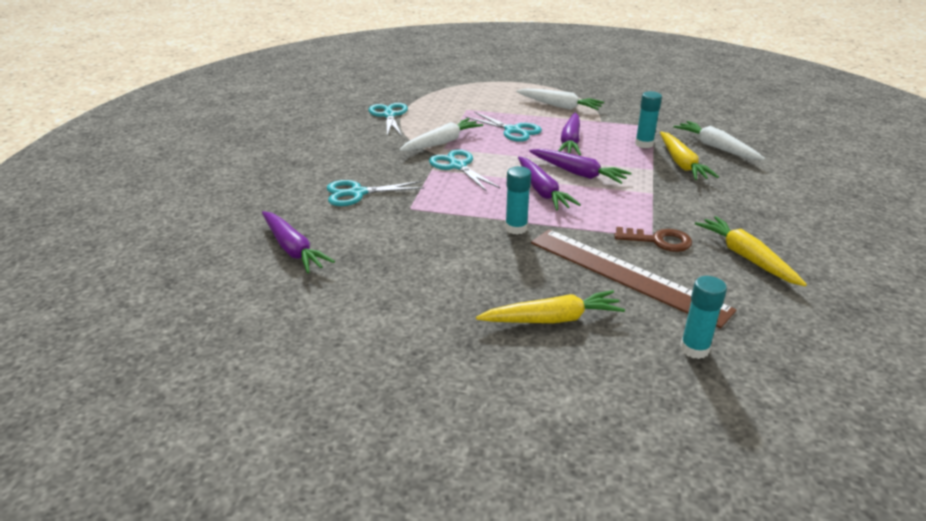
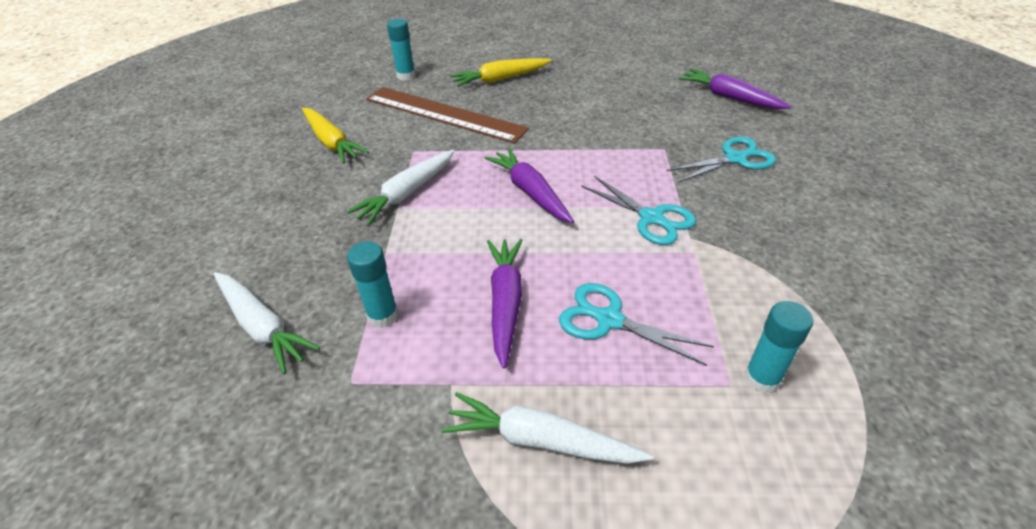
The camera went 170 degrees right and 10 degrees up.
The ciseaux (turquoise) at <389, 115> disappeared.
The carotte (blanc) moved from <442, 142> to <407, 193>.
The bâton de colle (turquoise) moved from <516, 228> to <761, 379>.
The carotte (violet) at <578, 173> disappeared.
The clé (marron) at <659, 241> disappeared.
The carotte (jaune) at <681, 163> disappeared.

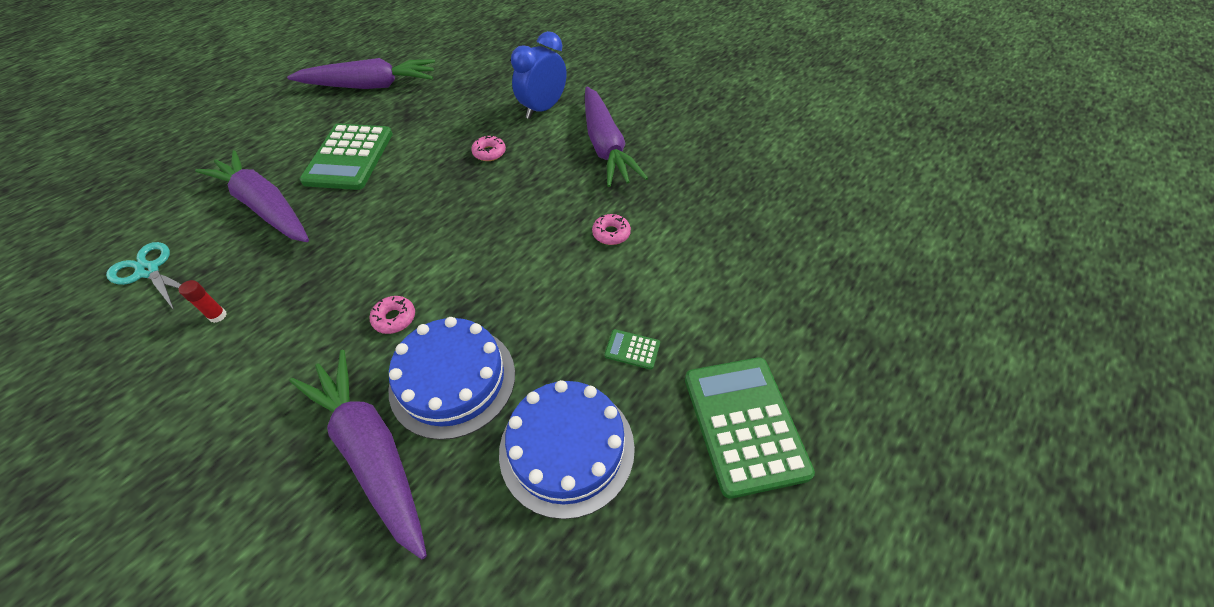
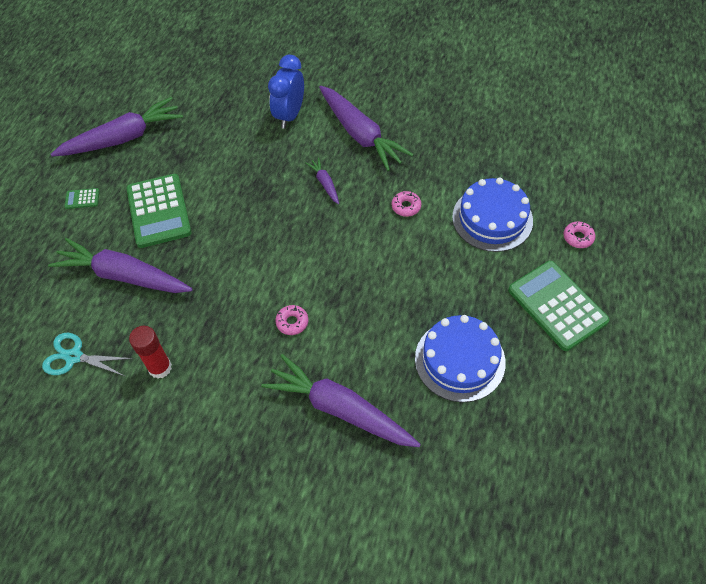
The camera went 20 degrees left and 5 degrees up.
The bâton de colle (rouge) at <218, 316> changed to 1.82 times the size.
The gâteau (bleu) moved from <453, 380> to <492, 218>.
The beignet (rose) moved from <489, 153> to <578, 237>.
The calculatrice (vert) moved from <632, 349> to <82, 199>.
The carotte (violet) at <325, 184> appeared.

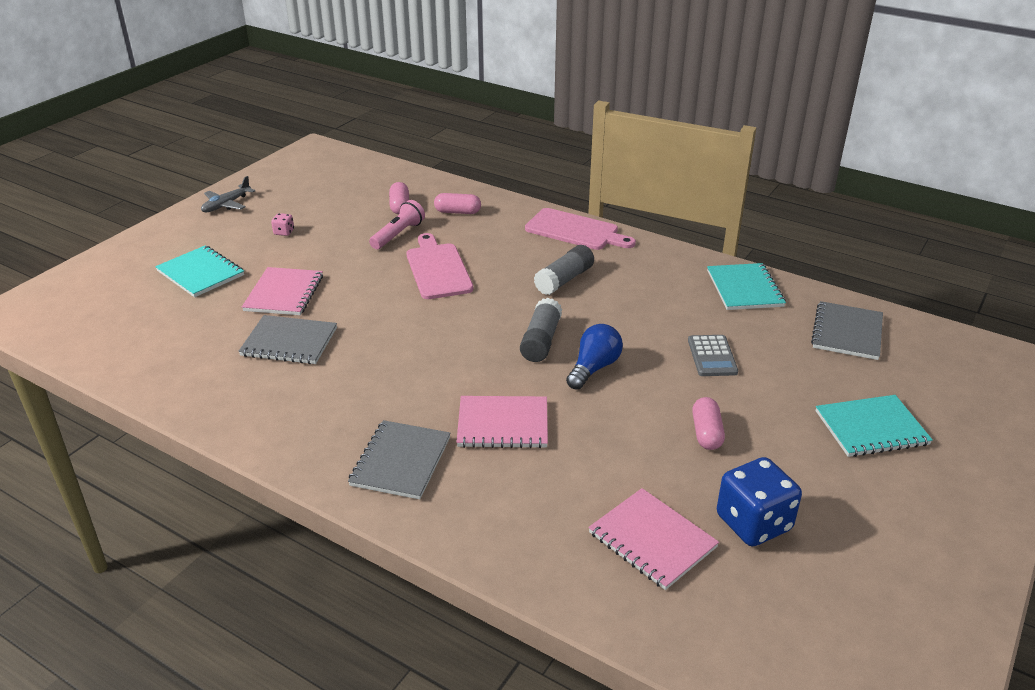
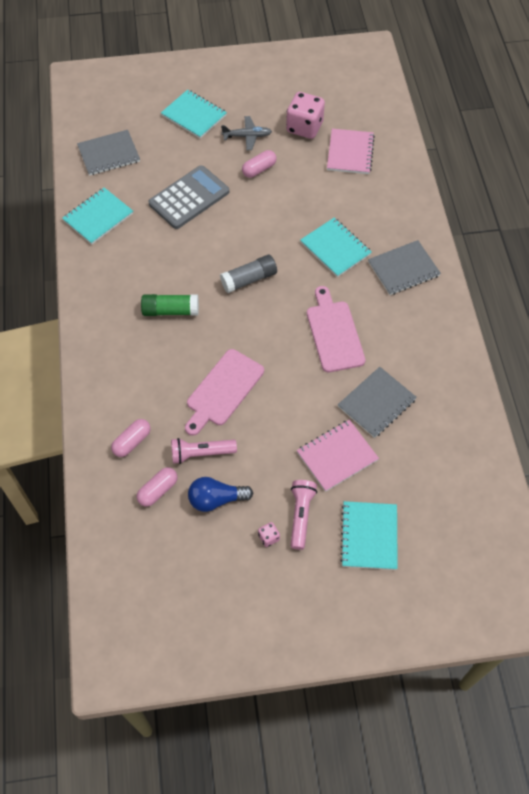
The camera went 130 degrees left and 25 degrees up.
The avion (gris) moved from <226, 204> to <247, 136>.
The carnet (gris) at <289, 342> turned 75 degrees clockwise.
The gélule (rose) at <458, 212> turned 75 degrees clockwise.
The carnet (rose) at <503, 424> became the carnet (turquoise) at <335, 248>.
The planche à découper (rose) moved from <575, 231> to <334, 333>.
The bâton de colle (gris) at <564, 280> became the bâton de colle (vert) at <171, 311>.
The ampoule (bleu) moved from <594, 368> to <216, 499>.
The calculatrice (gris) at <712, 356> changed to 1.71 times the size.
The dé (bleu) at <753, 523> became the dé (rose) at <304, 127>.
The lampe de poche (rose) at <301, 515> appeared.

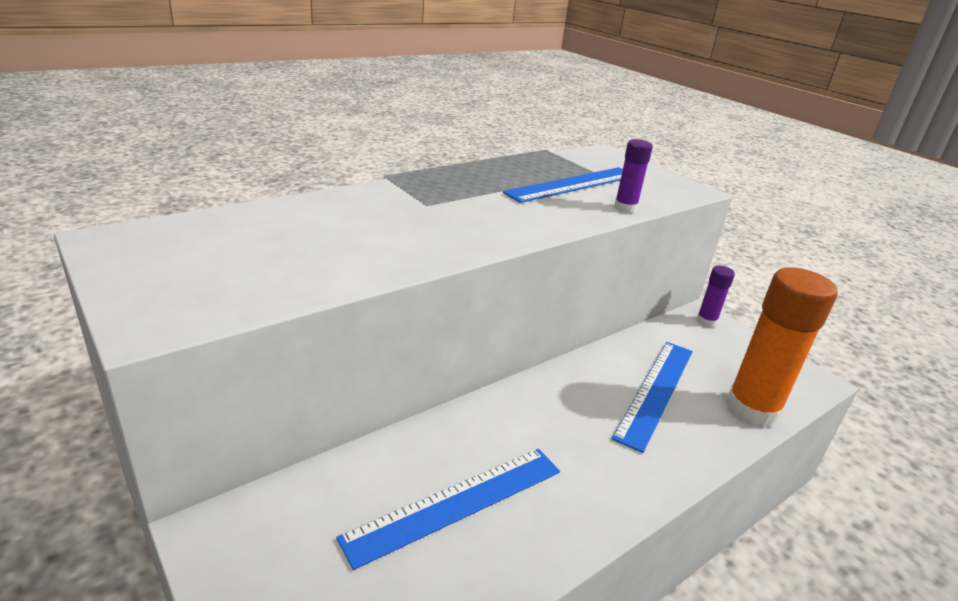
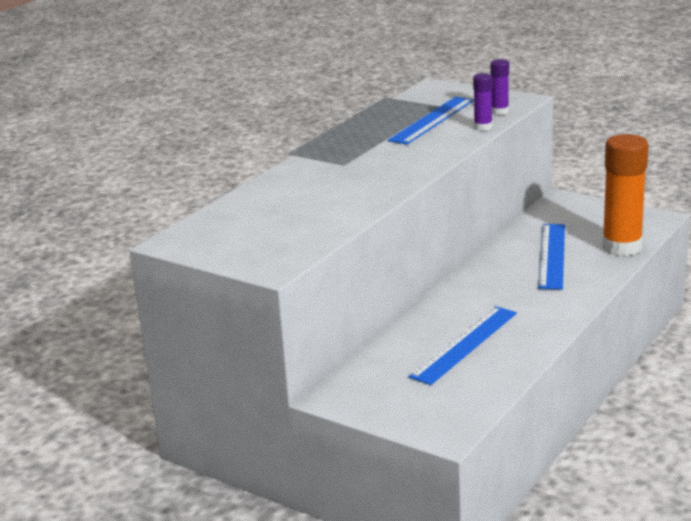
The camera went 15 degrees left and 5 degrees down.
The bâton de colle (violet) moved from <706, 321> to <499, 111>.

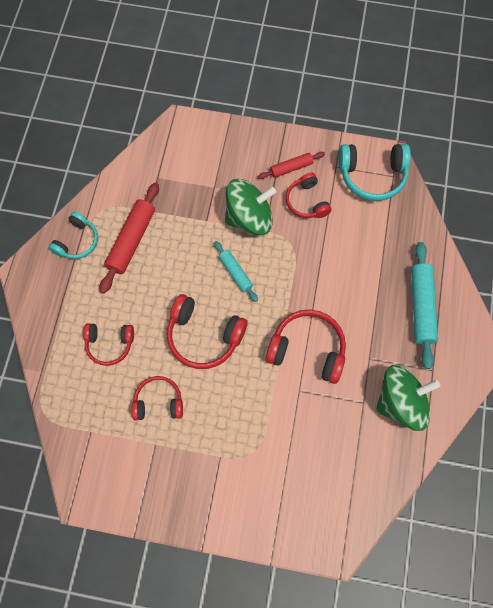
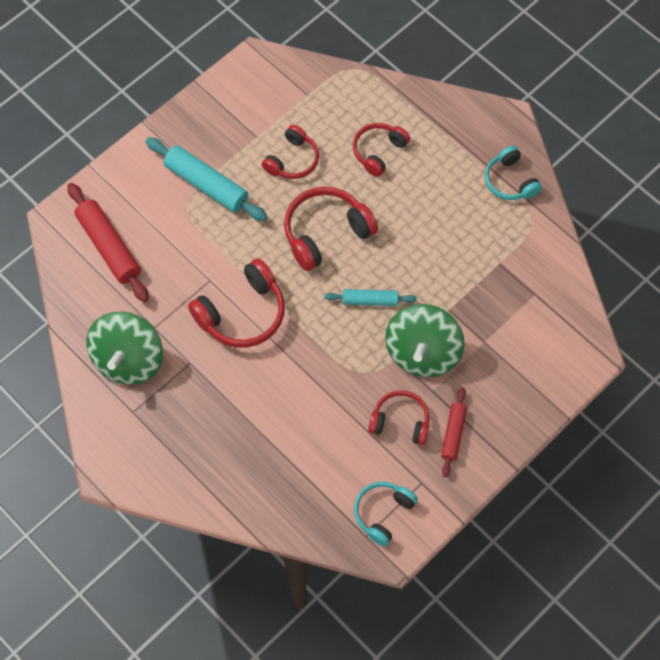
The camera went 125 degrees right and 5 degrees down.
The rouleau à pâtisserie (rouge) moved from <131, 240> to <109, 247>.
The casque audio (turquoise) at <372, 176> changed to 0.64 times the size.
The rouleau à pâtisserie (turquoise) moved from <421, 307> to <206, 185>.

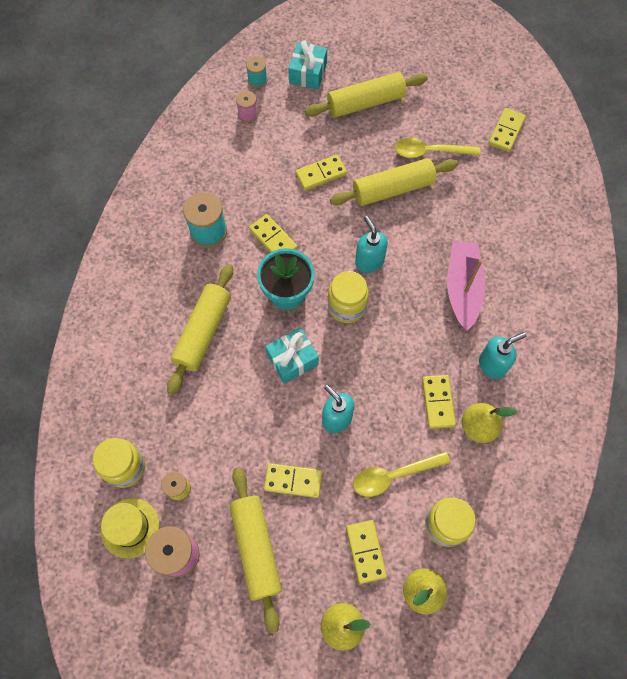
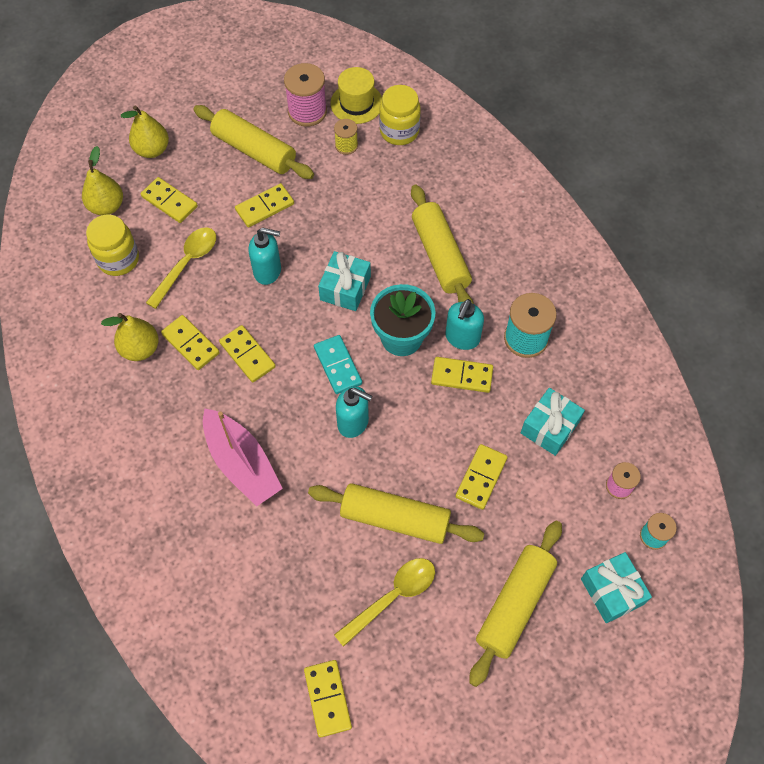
The camera went 140 degrees right and 5 degrees down.
The bocal (jaune) at <347, 306> was replaced by the domino (turquoise) at <338, 365>.
The rouleau à pâtisserie (jaune) at <393, 189> turned 75 degrees clockwise.
The distributeur de savon (turquoise) moved from <492, 365> to <462, 338>.
The domino (jaune) at <247, 355> appeared.
The cadeau (turquoise) at <550, 427> appeared.

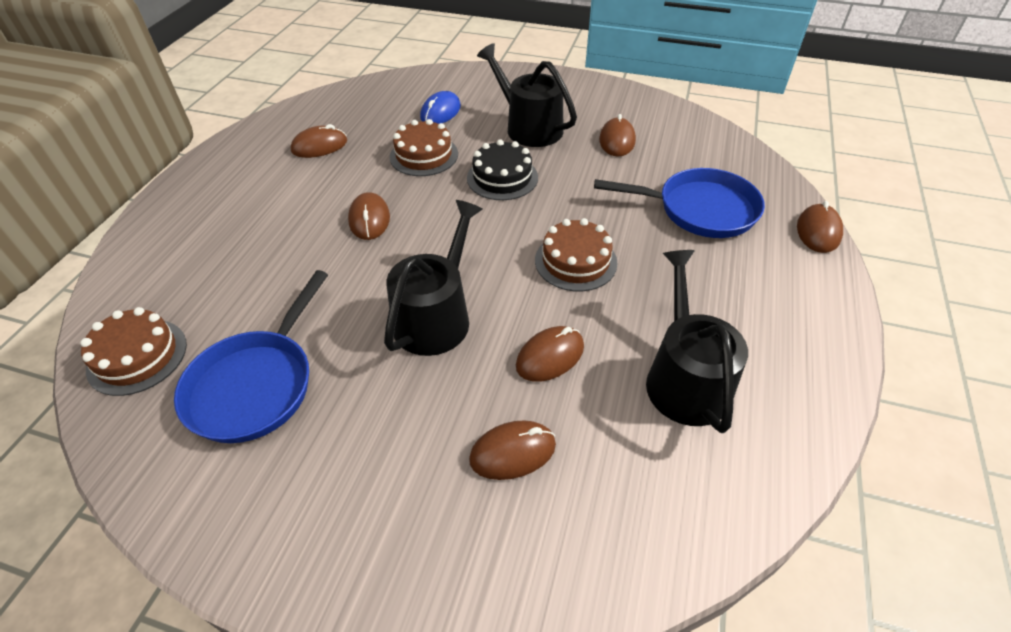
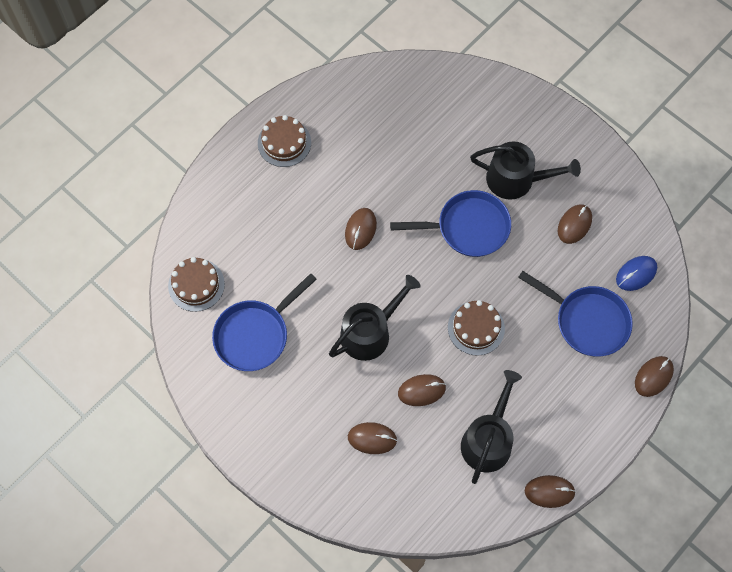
The camera went 25 degrees right and 20 degrees up.
The souris (marron) moved from <319, 146> to <549, 492>.
The gâteau (marron) moved from <424, 155> to <284, 143>.
The souris (bleu) moved from <440, 112> to <636, 274>.
The gâteau (noir) at <502, 177> was replaced by the poêle (bleu) at <468, 227>.
The arrosoir (noir) at <529, 127> turned 120 degrees clockwise.

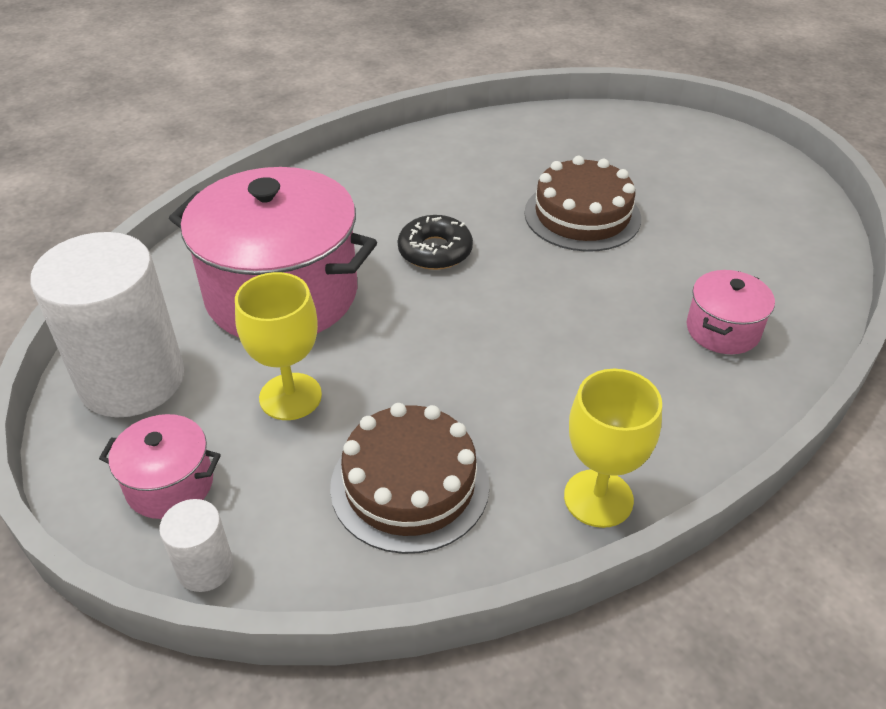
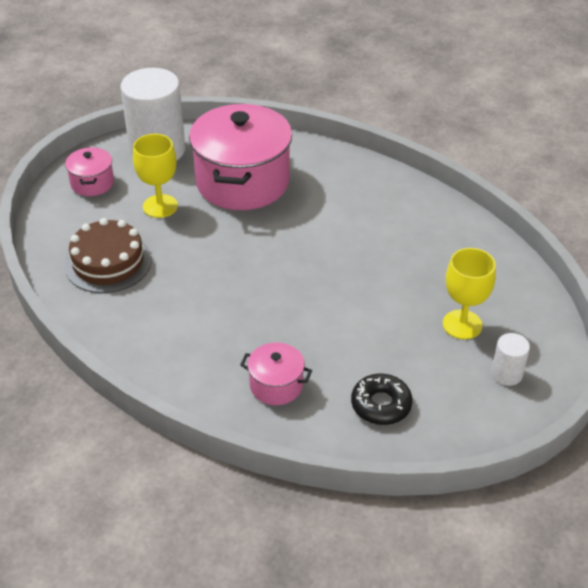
The camera went 75 degrees right and 0 degrees up.
The cylindre (blanc) moved from <205, 567> to <506, 374>.
The beignet (noir) moved from <435, 251> to <381, 405>.
The gâteau (marron) at <582, 215> disappeared.
The verre à pied (jaune) moved from <598, 498> to <462, 324>.

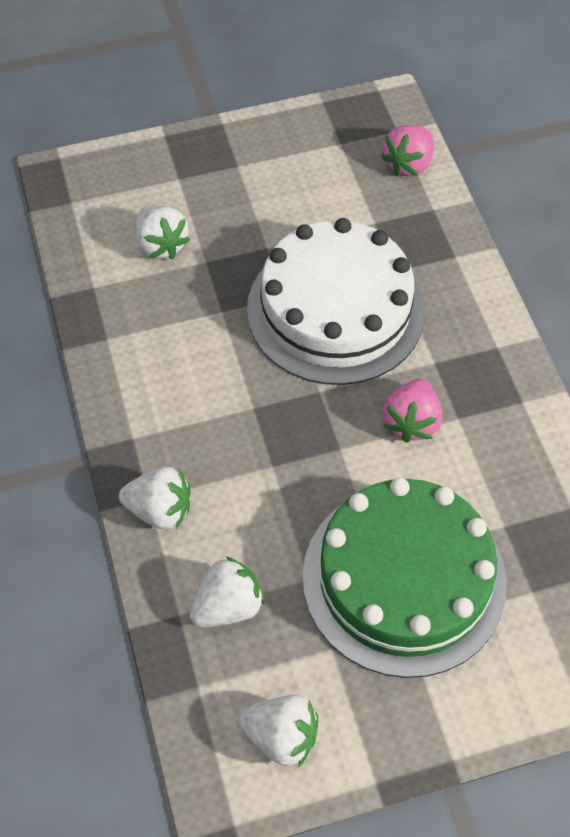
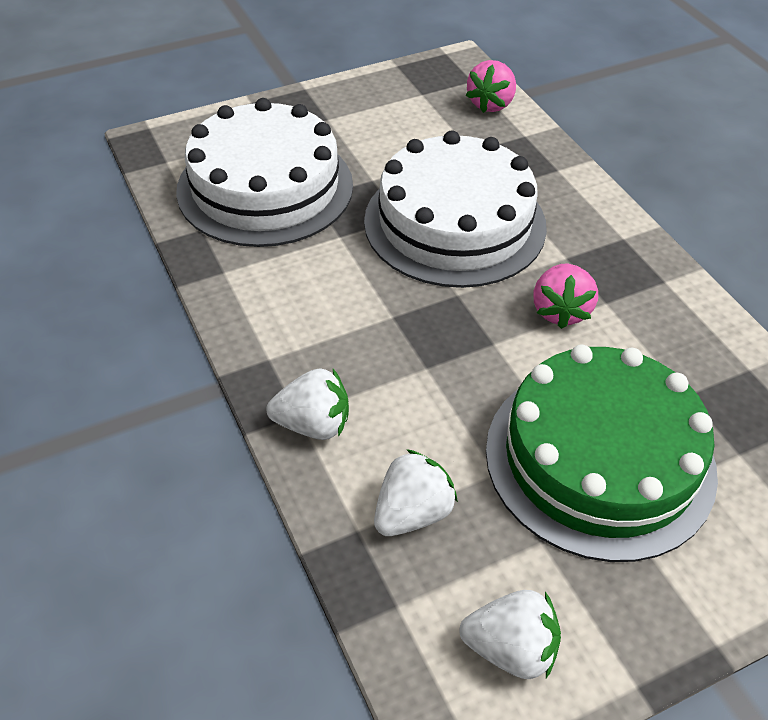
The camera went 10 degrees left and 10 degrees down.
The fraise (blanc) at <161, 245> was replaced by the gâteau (blanc) at <265, 187>.

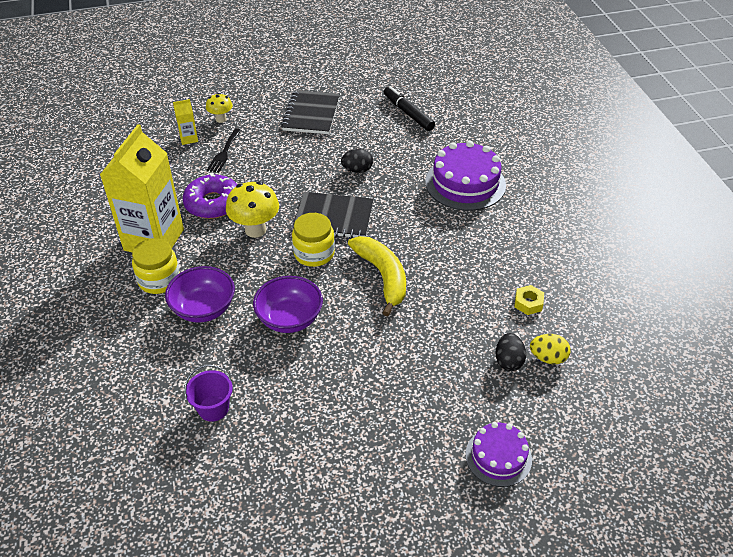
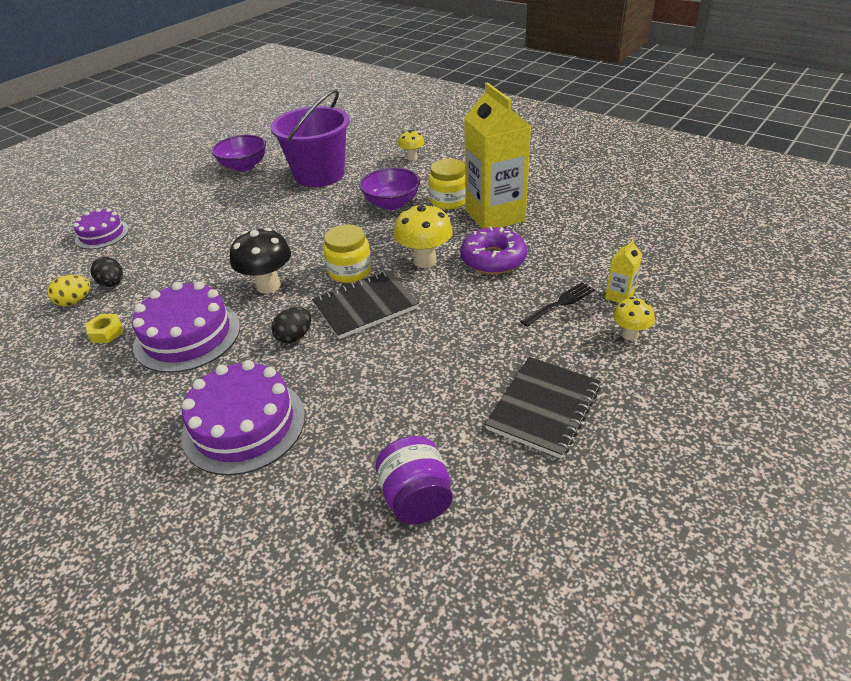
The camera went 145 degrees right and 5 degrees down.
The seau (violet) at <213, 408> changed to 2.24 times the size.
The fourchette (noir) at <224, 153> turned 75 degrees clockwise.
The bol (violet) moved from <289, 319> to <244, 166>.
The carnet (noir) at <311, 114> turned 60 degrees clockwise.
The œuf (noir) moved from <357, 170> to <294, 337>.
The banane (jaune) at <383, 276> was replaced by the champignon (noir) at <268, 286>.
The feutre (noir) at <408, 113> was replaced by the bocal (violet) at <416, 498>.
The gâteau (violet) at <187, 335> appeared.
The champignon (jaune) at <412, 158> appeared.

